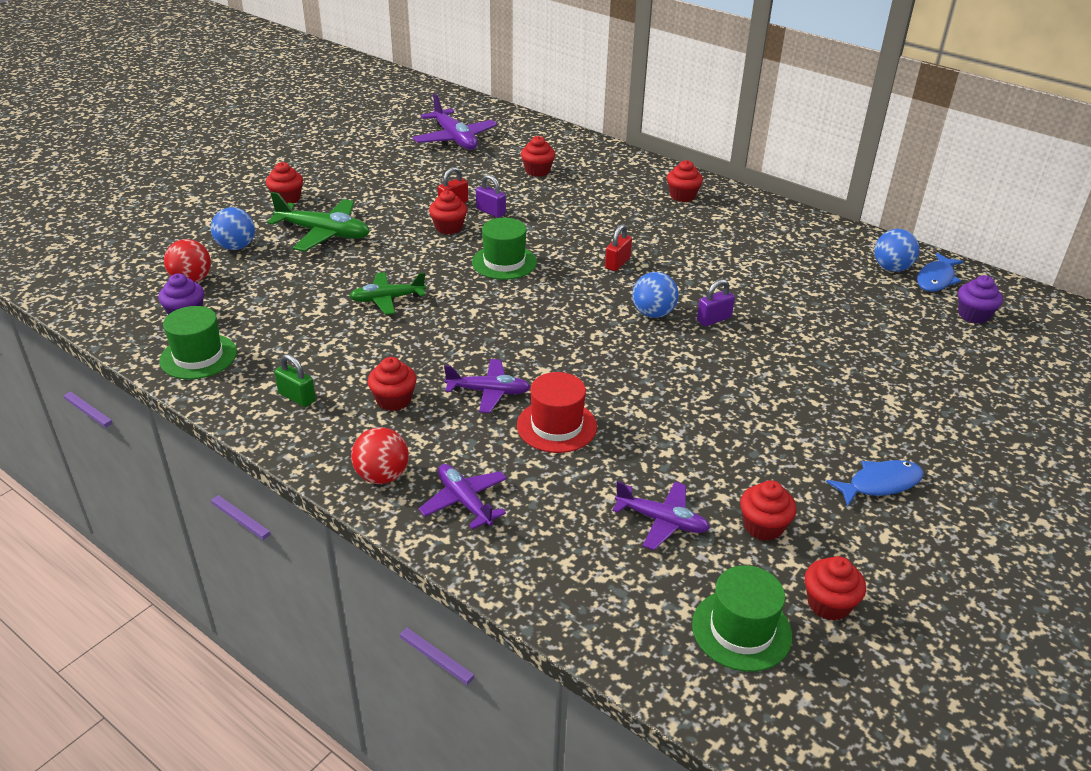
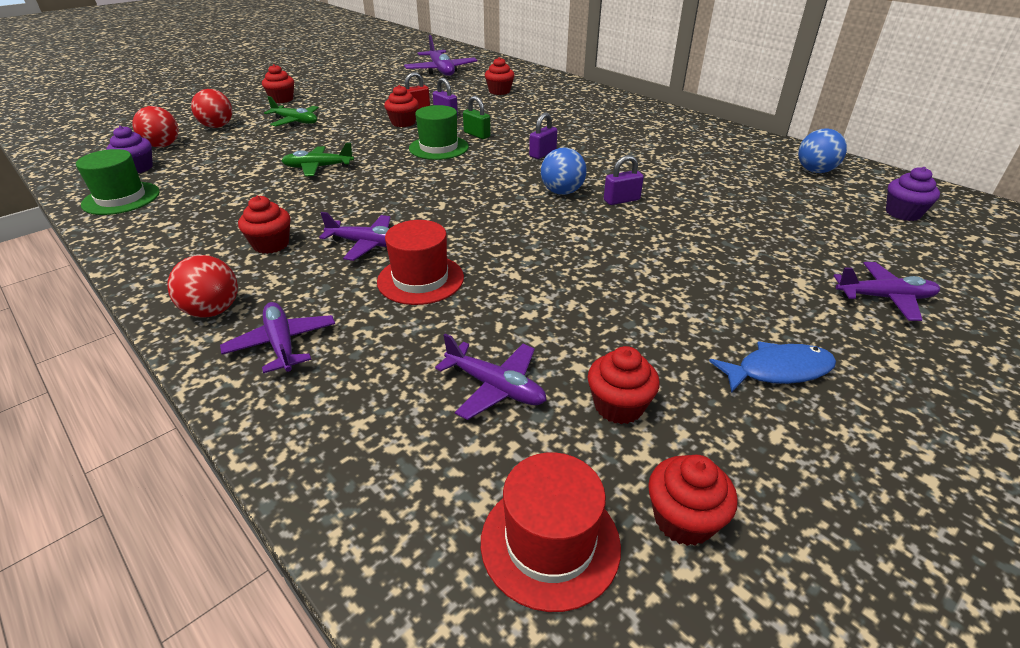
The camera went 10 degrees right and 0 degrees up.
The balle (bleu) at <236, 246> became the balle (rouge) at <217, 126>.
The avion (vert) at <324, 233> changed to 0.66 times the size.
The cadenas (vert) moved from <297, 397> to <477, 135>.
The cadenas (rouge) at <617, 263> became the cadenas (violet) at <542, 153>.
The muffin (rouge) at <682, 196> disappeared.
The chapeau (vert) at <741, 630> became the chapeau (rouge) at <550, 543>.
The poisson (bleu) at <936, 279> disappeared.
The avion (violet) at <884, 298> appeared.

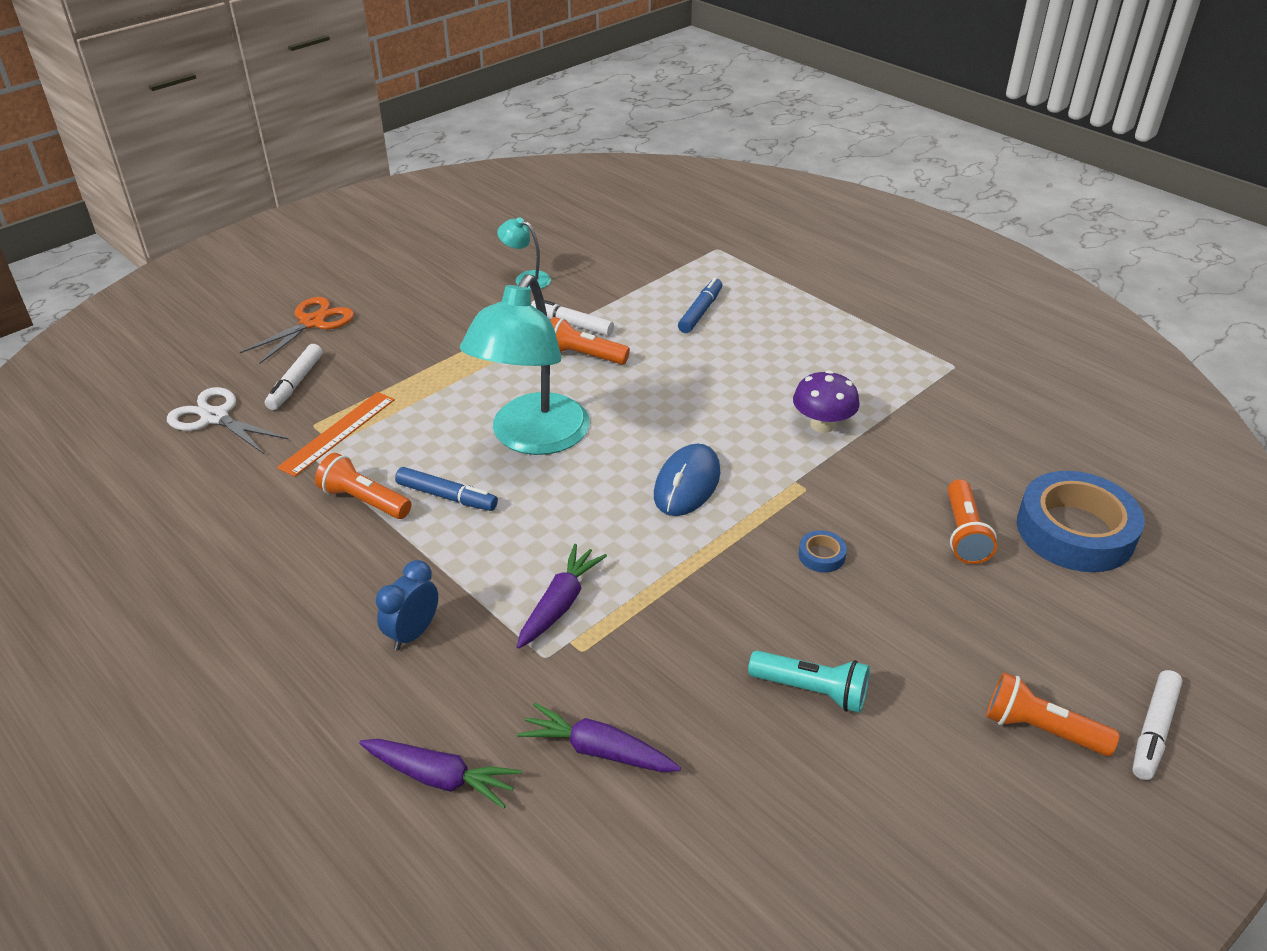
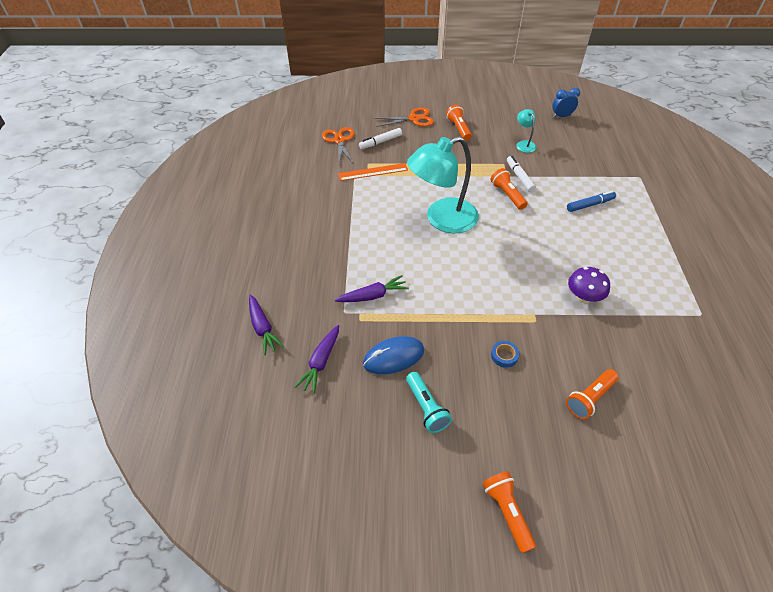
The camera went 45 degrees right and 10 degrees up.
The ciseaux (blanc) at <215, 417> became the ciseaux (orange) at <339, 140>.
The lampe de poche (orange) moved from <364, 500> to <458, 129>.
The réveil (bleu) moved from <413, 633> to <561, 116>.
The feutre (bleu) at <447, 496> disappeared.
The carotte (violet) at <598, 750> turned 135 degrees counterclockwise.
The souris (bleu) moved from <687, 484> to <393, 357>.
The ruban adhésif (bleu) at <1075, 531> disappeared.
The feutre (blanc) at <1153, 731> disappeared.

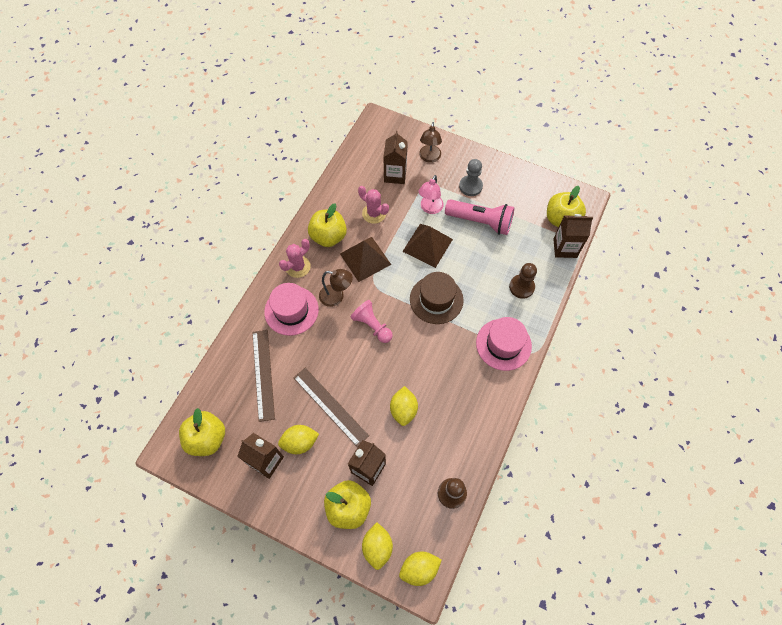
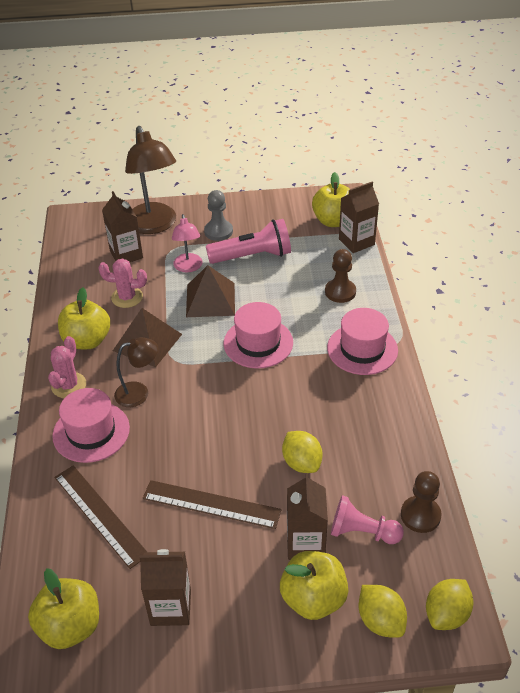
The camera went 30 degrees left and 20 degrees down.
The citron (jaune) at <300, 442> disappeared.
The pion (rose) moved from <372, 325> to <362, 532>.
The chapeau (marron) at <436, 299> became the chapeau (rose) at <258, 343>.
The lampe (marron) at <429, 158> changed to 1.84 times the size.

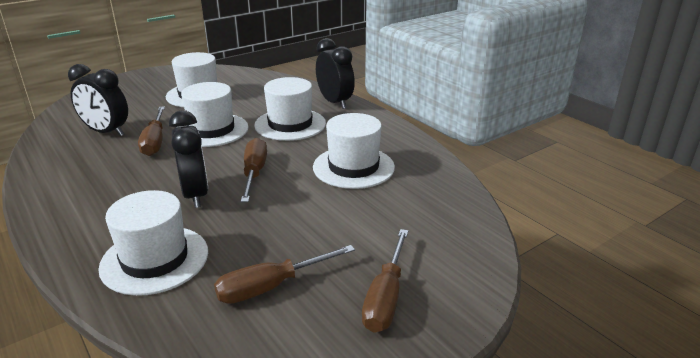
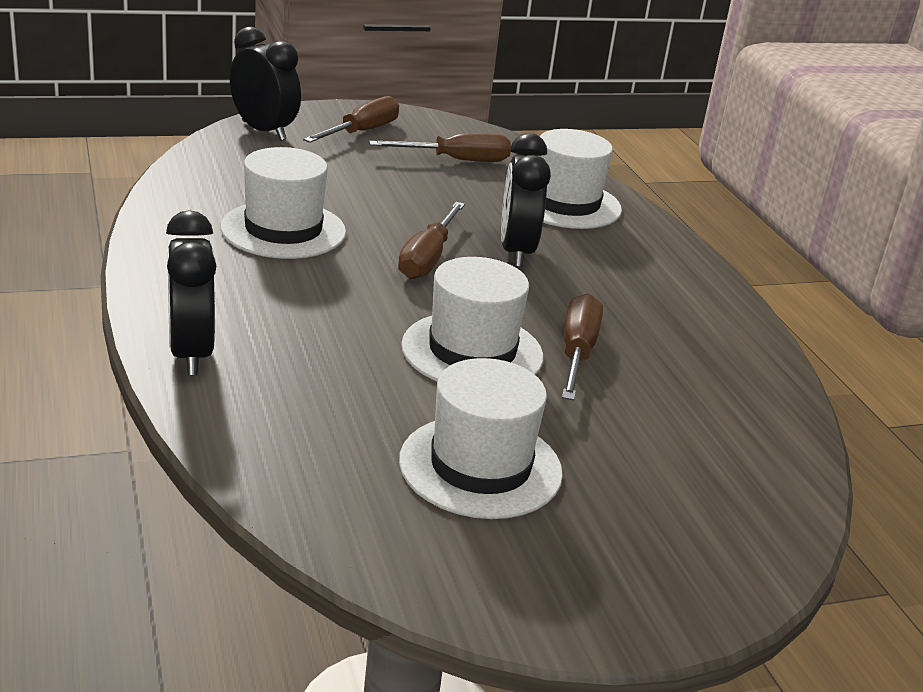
The camera went 165 degrees left and 0 degrees up.
The réveil (noir) moved from <106, 132> to <264, 131>.
The chapeau (blanc) at <290, 124> disappeared.

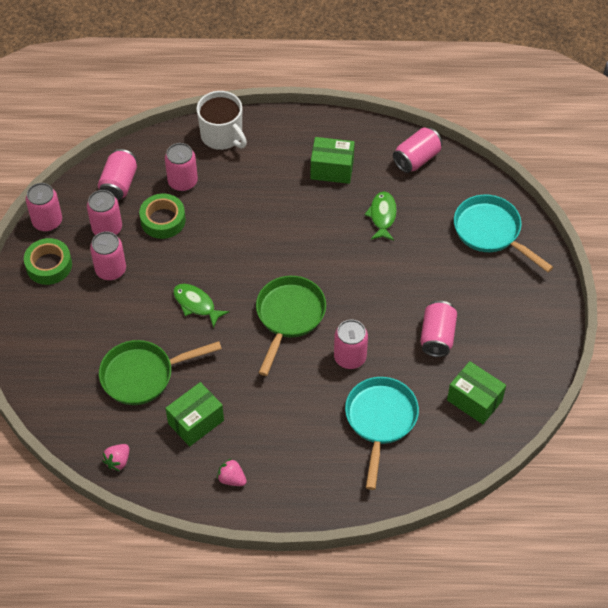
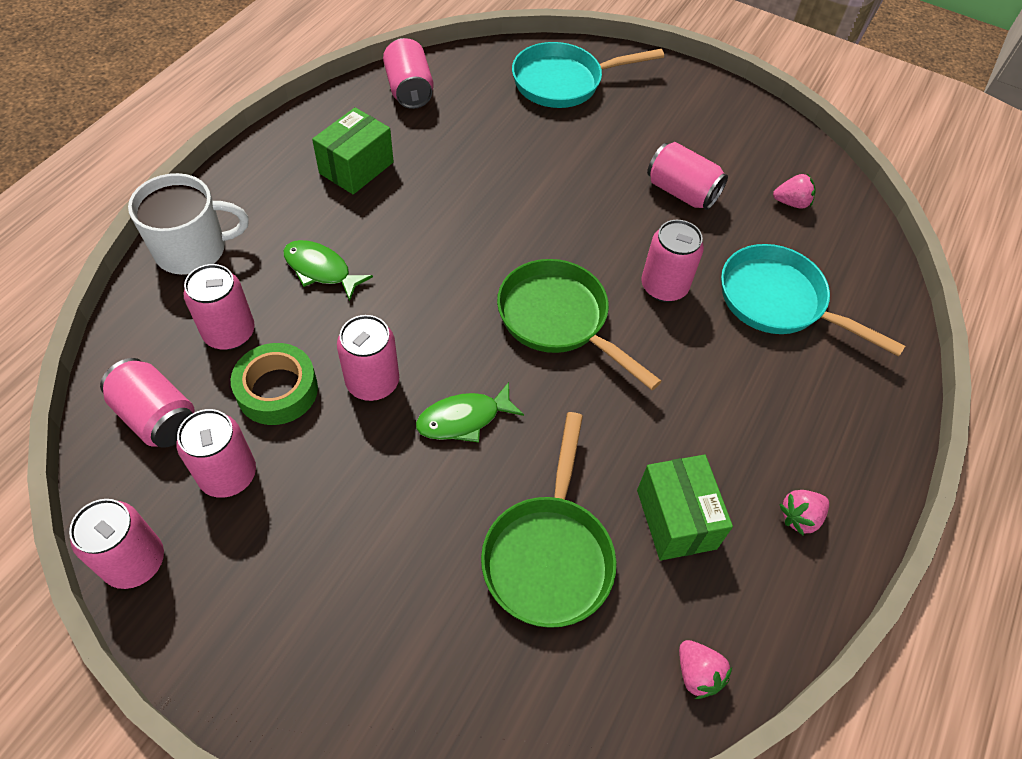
The camera went 65 degrees left and 0 degrees up.
The ruban adhésif (vert) at <49, 265> disappeared.
The canette (rose) moved from <111, 270> to <372, 382>.
The poisson (vert) moved from <382, 216> to <321, 270>.
The boîte (vert) at <474, 400> was replaced by the fraise (rose) at <791, 203>.

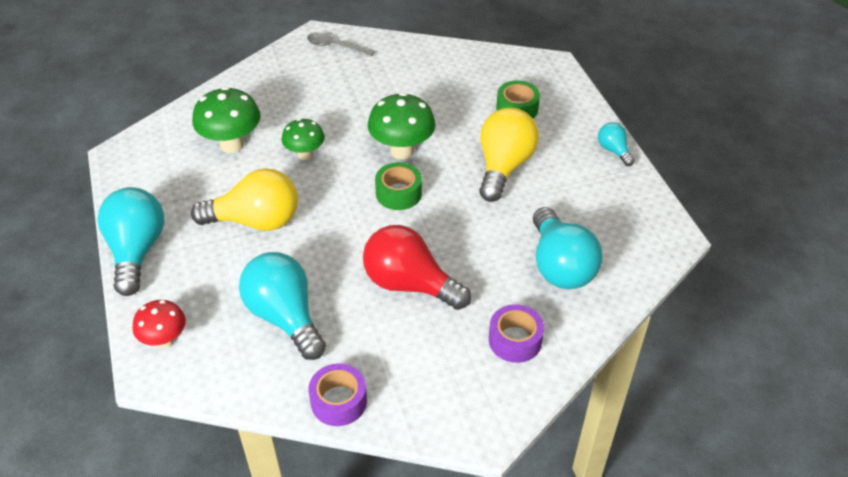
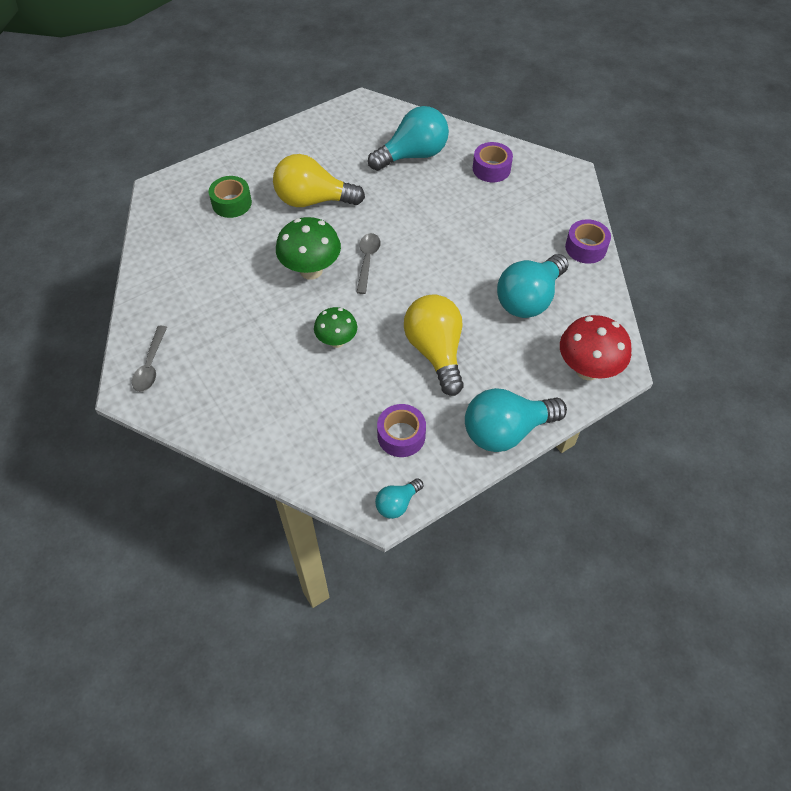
The camera went 105 degrees left and 10 degrees up.
The champignon (rouge) at <165, 340> changed to 1.57 times the size.
The champignon (vert) at <232, 145> disappeared.
The ampoule (rouge) at <409, 284> disappeared.
The ruban adhésif (vert) at <398, 193> was replaced by the cuillère (gris) at <367, 261>.
The ampoule (turquoise) moved from <613, 150> to <397, 504>.
The ruban adhésif (violet) at <401, 436> appeared.

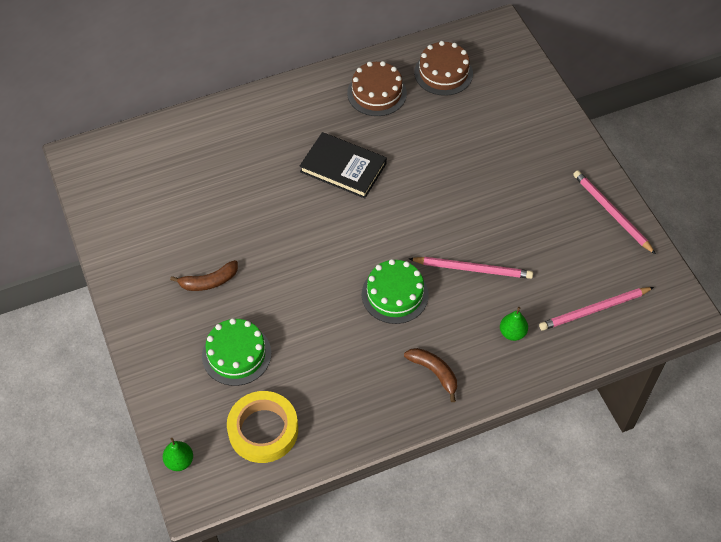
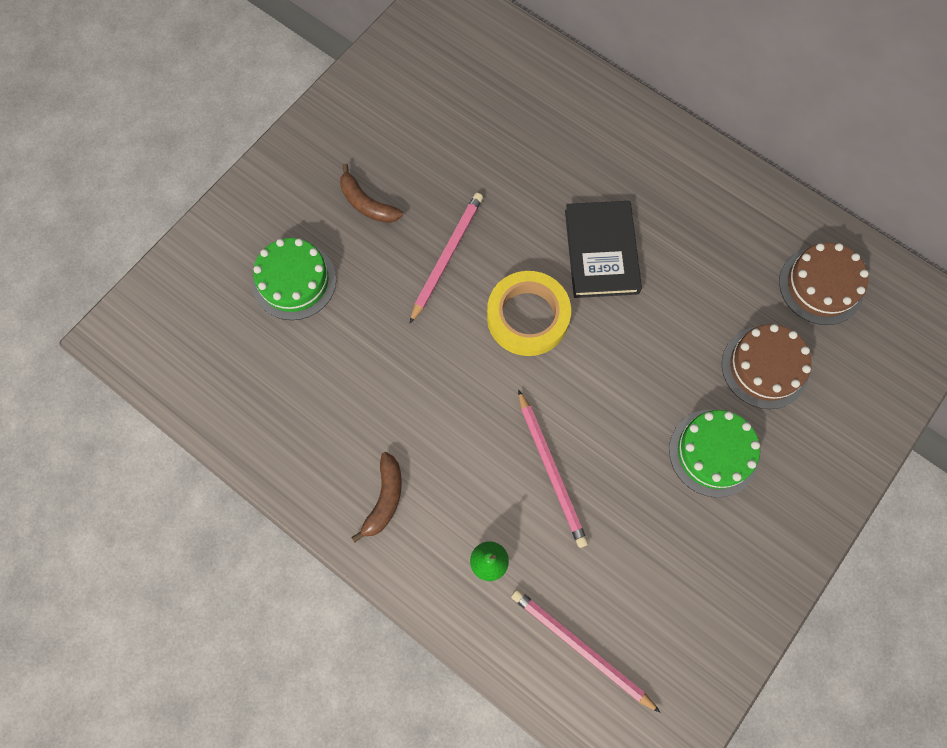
The camera went 60 degrees right and 15 degrees up.
The poire (vert) at <179, 461> disappeared.
The ruban adhésif (jaune) moved from <263, 430> to <527, 317>.
The gâteau (marron) moved from <377, 93> to <764, 367>.
The gâteau (vert) moved from <395, 294> to <713, 452>.
The crayon (rose) moved from <611, 212> to <447, 256>.

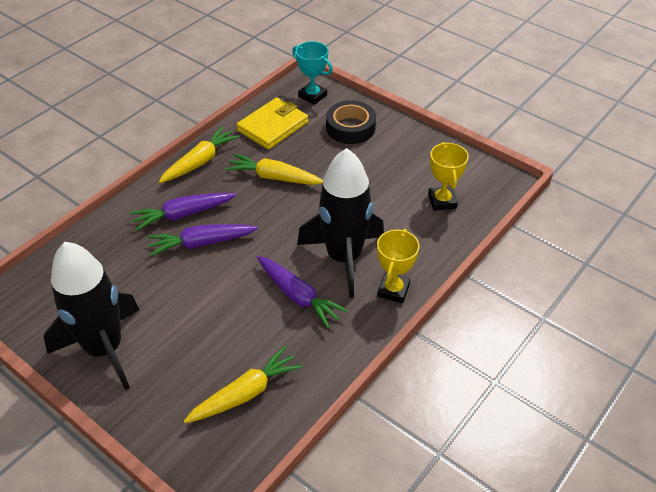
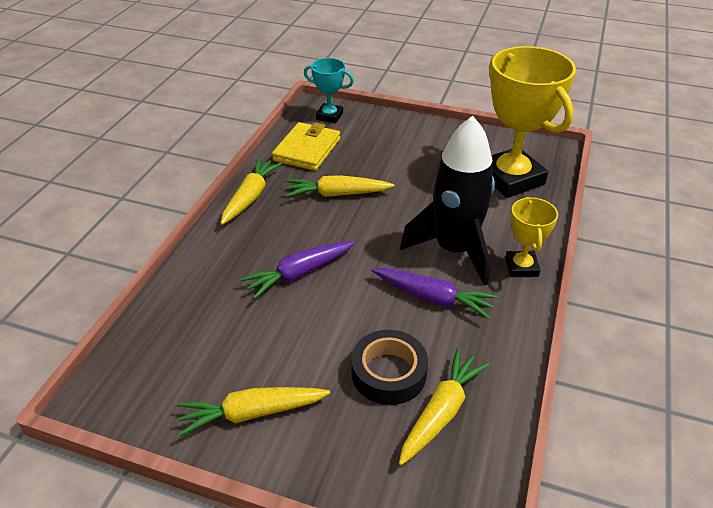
The camera went 20 degrees left and 5 degrees down.
The fusée (noir) at <104, 348> was replaced by the carotte (jaune) at <252, 413>.
The carotte (violet) at <183, 215> disappeared.
The ruban adhésif (noir) moved from <350, 127> to <388, 373>.
The trophée (jaune) at <442, 201> changed to 1.99 times the size.

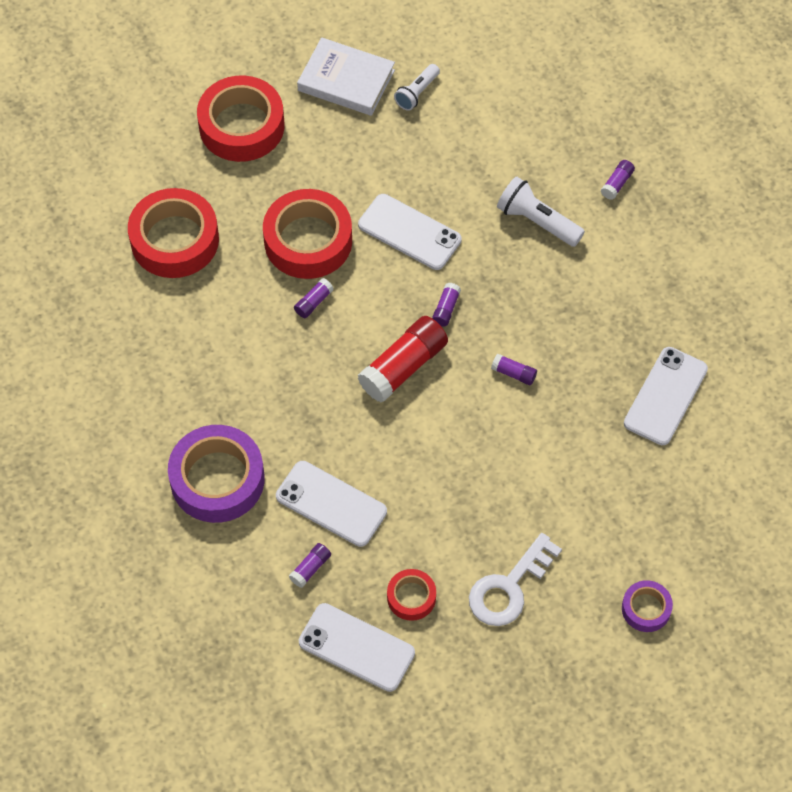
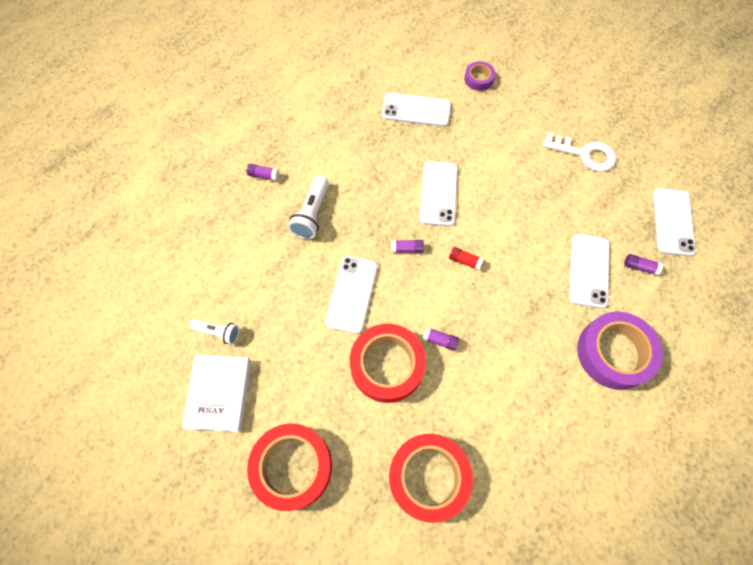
The camera went 110 degrees left and 5 degrees up.
The bâton de colle (rouge) at <403, 367> changed to 0.46 times the size.
The ruban adhésif (rouge) at <411, 597> disappeared.
The bâton de colle (violet) at <513, 373> was replaced by the téléphone (blanc) at <438, 193>.
The ruban adhésif (violet) moved from <646, 609> to <478, 79>.

